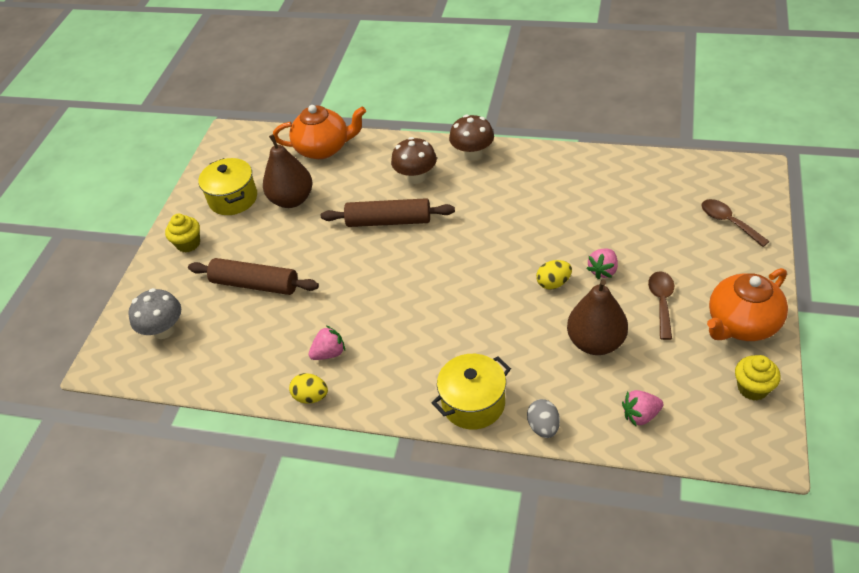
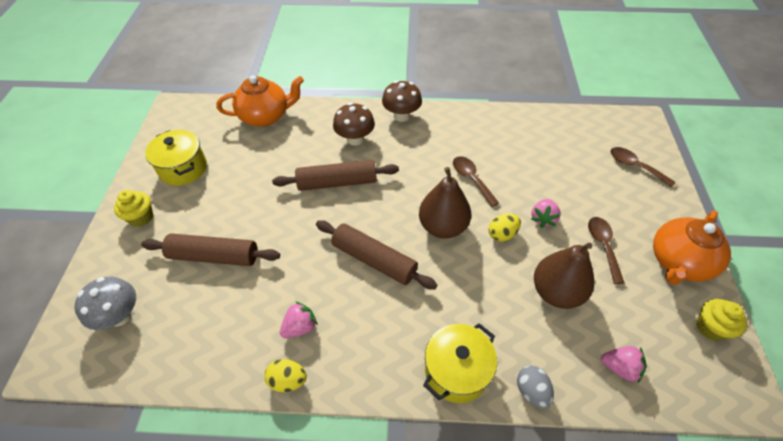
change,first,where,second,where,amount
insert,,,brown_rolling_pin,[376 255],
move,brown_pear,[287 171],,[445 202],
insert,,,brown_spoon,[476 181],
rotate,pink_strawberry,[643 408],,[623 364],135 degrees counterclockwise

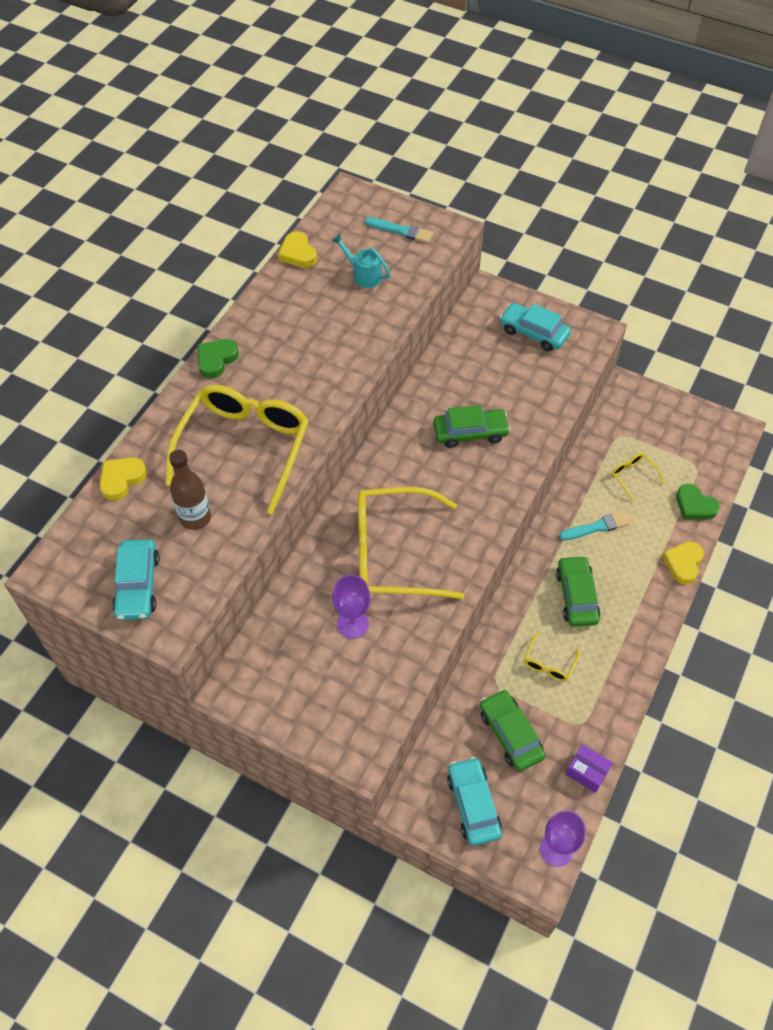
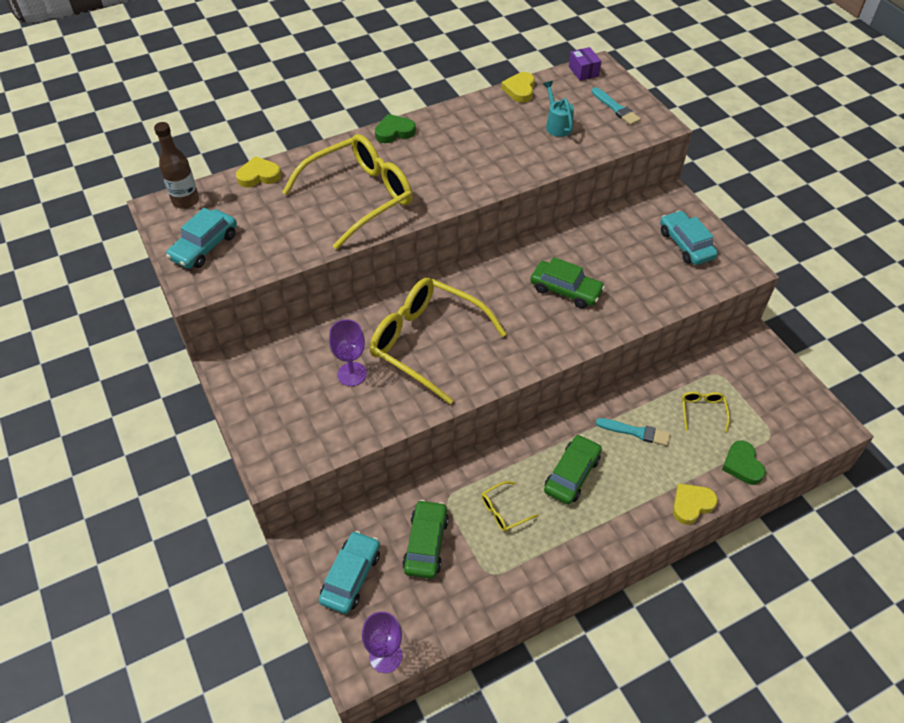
change,first,where,second,where,amount
move,brown_bottle,[190 490],,[176 165],
move,purple_box,[589 768],,[585 64],

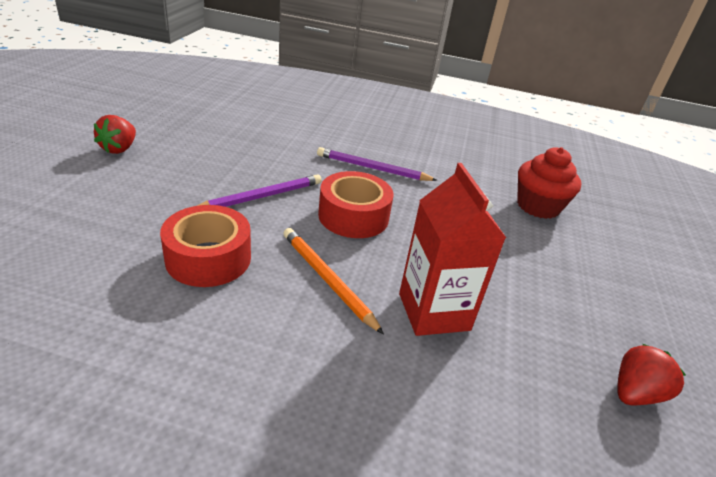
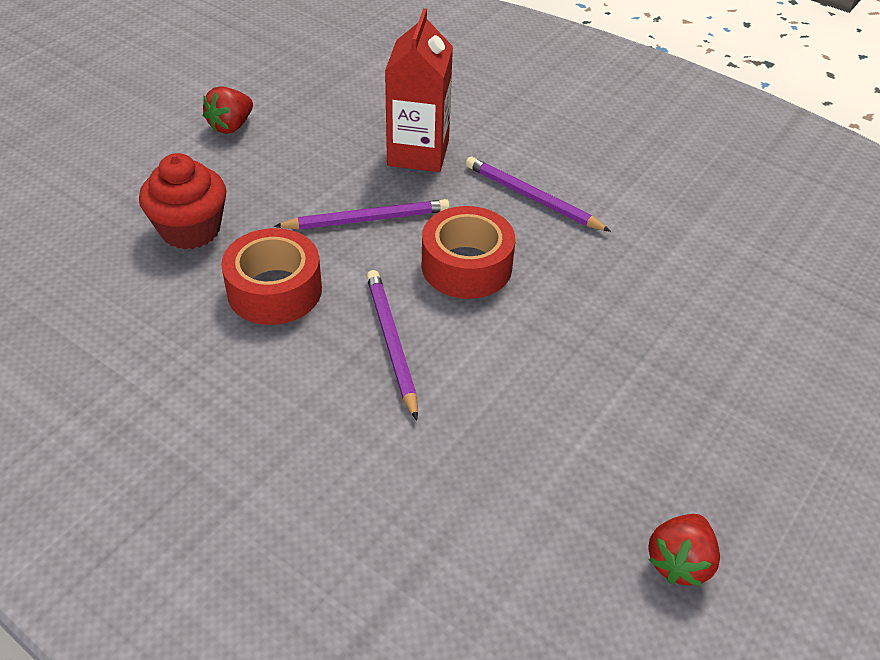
change,first,where,second,where,amount
move,red_cupcake,[549 183],,[183 201],
recolor,orange_pencil,[333 281],purple_pencil,[392 345],
move,red_carton,[452 249],,[419 90],
rotate,red_strawberry,[651 374],,[684 550],135 degrees clockwise

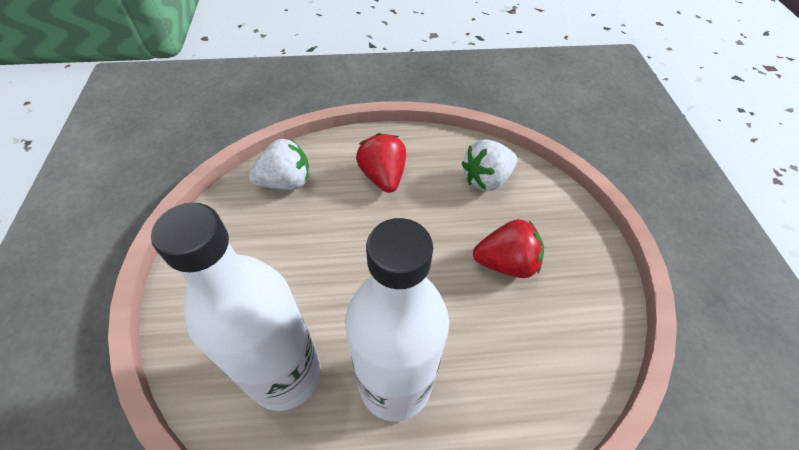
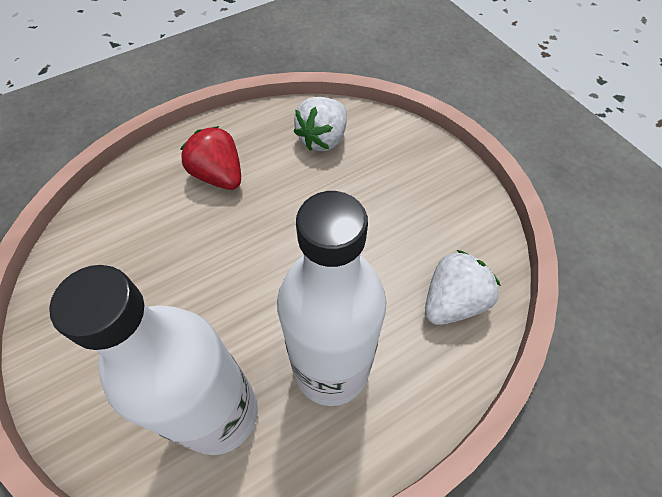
change,first,where,second,where,amount
move,white_strawberry,[279 164],,[463 287],
delete,red_strawberry,[508 248],,,

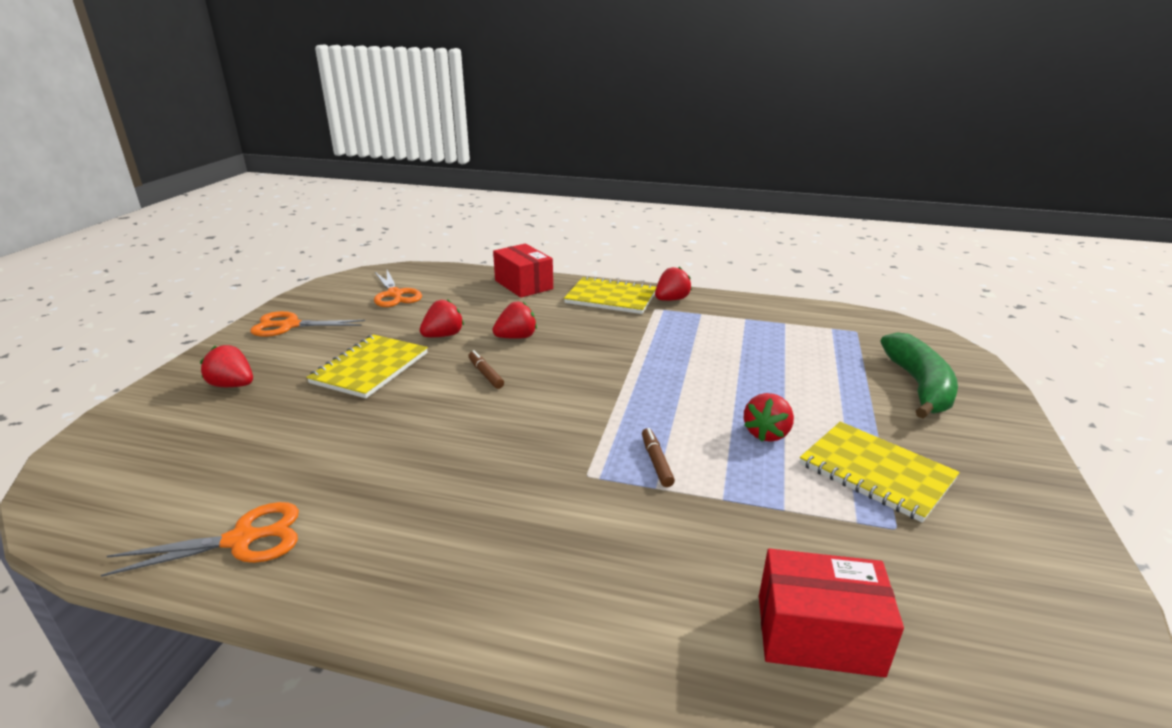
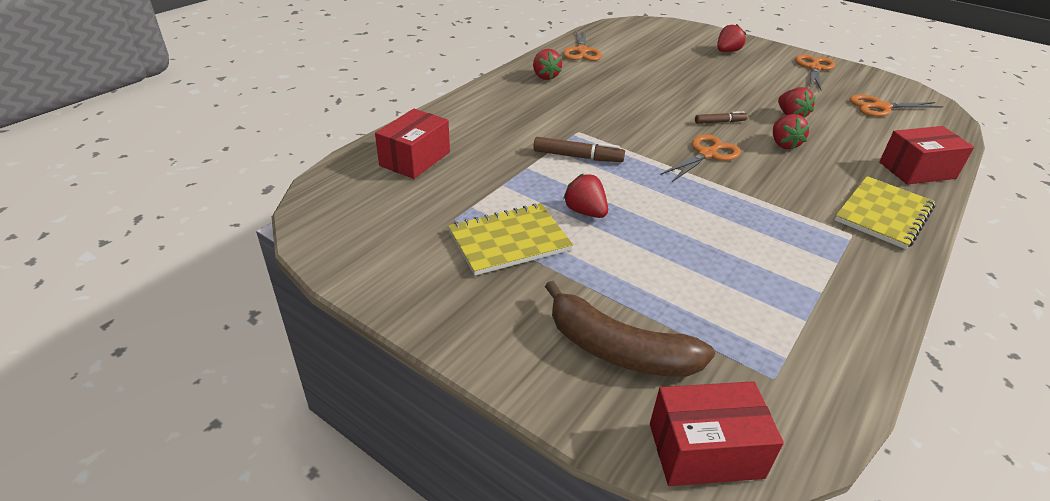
change,first,where,second,where,amount
move,red_strawberry,[673 284],,[547 64],
resize,brown_marker,[658 457],,[579 149],x1.54
recolor,green_banana,[919 375],brown_banana,[630 329],
insert,,,red_box,[717 433],
insert,,,orange_scissors,[700 158],
delete,yellow_notebook,[367 366],,,

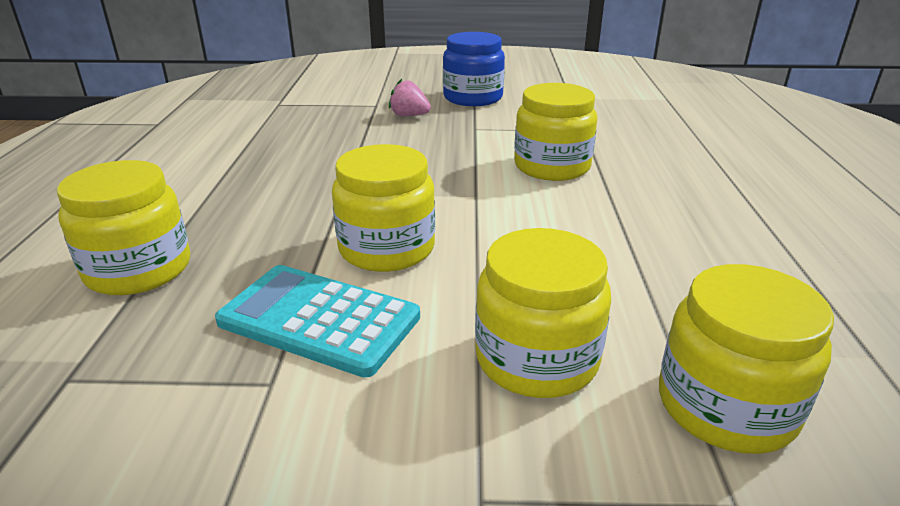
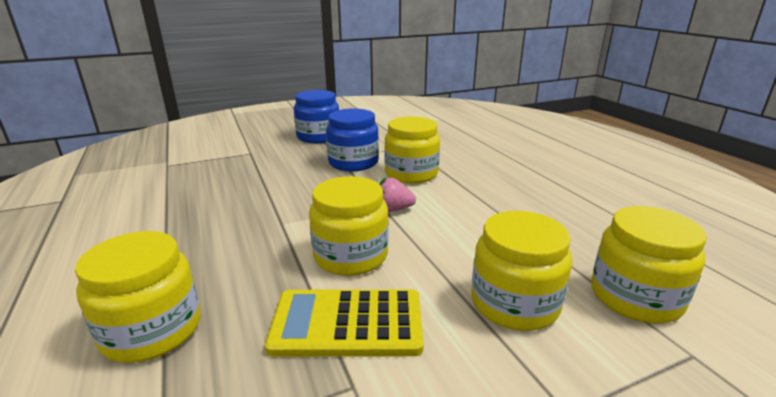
change,first,where,second,where,amount
recolor,turquoise_calculator,[317 321],yellow_calculator,[344 323],
insert,,,blue_jar,[352 139],
move,pink_strawberry,[410 97],,[397 194],

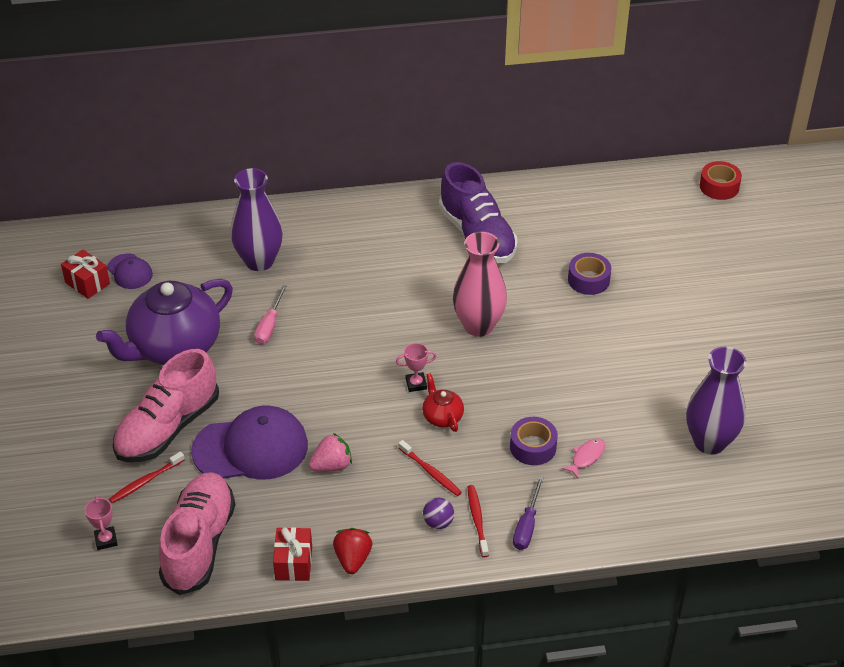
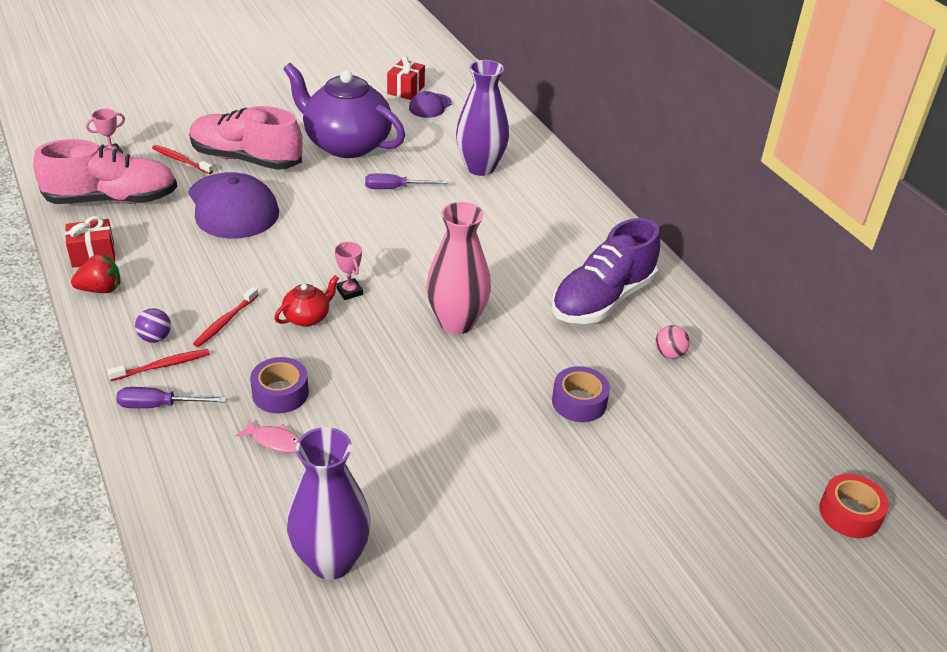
change,first,where,second,where,amount
recolor,pink_screwdriver,[270 314],purple_screwdriver,[406 181],
insert,,,pink_ball,[672 342],
delete,pink_strawberry,[330 452],,,

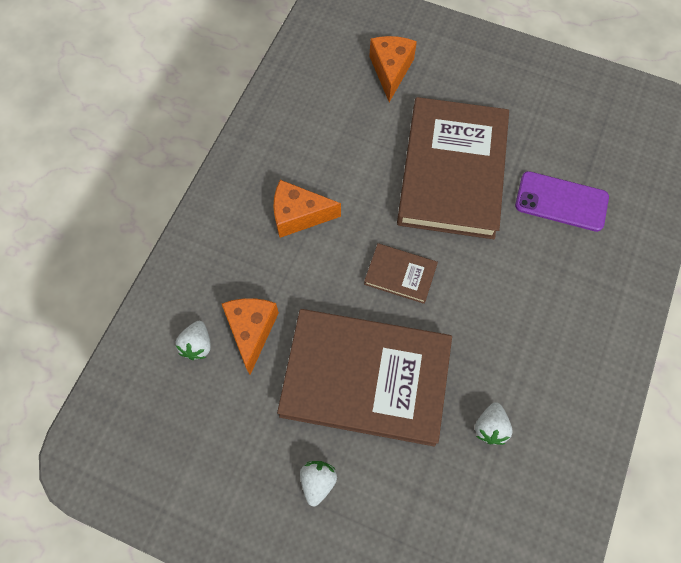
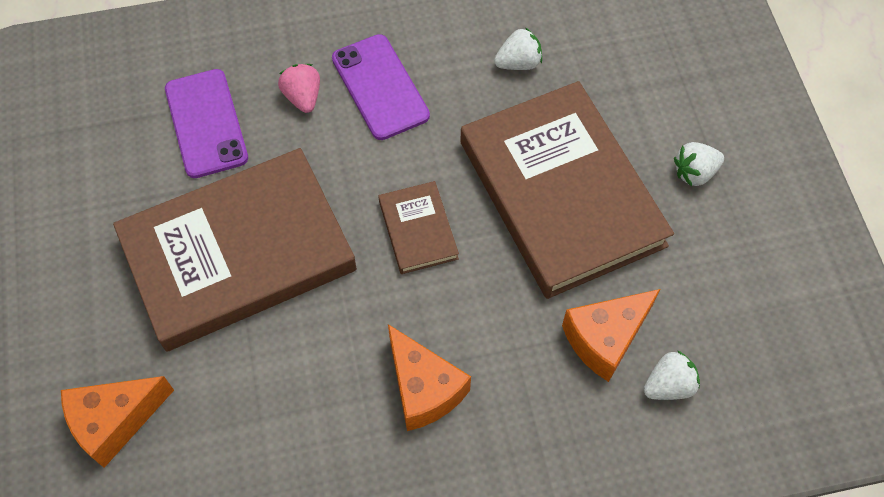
change,first,where,second,where,amount
insert,,,pink_strawberry,[299 88],
insert,,,purple_phone,[381 87],

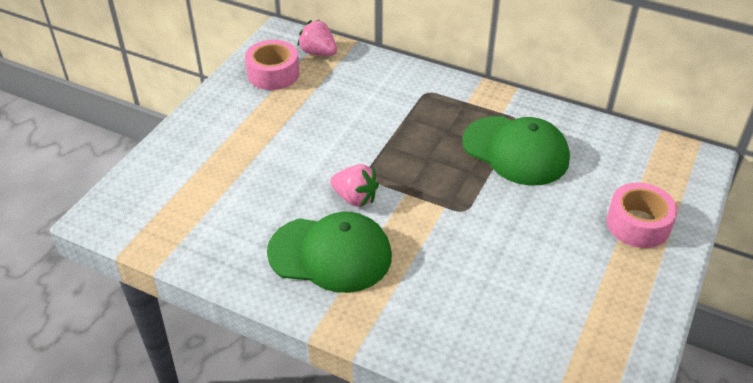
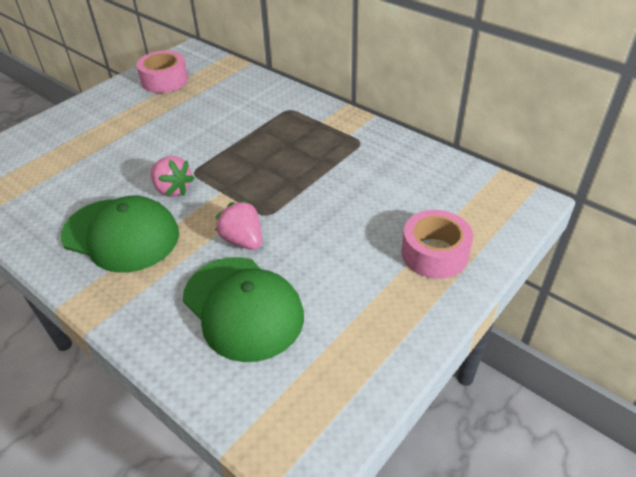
change,first,where,second,where,amount
move,green_cap,[516 150],,[243 309],
move,pink_strawberry,[317 38],,[239 225],

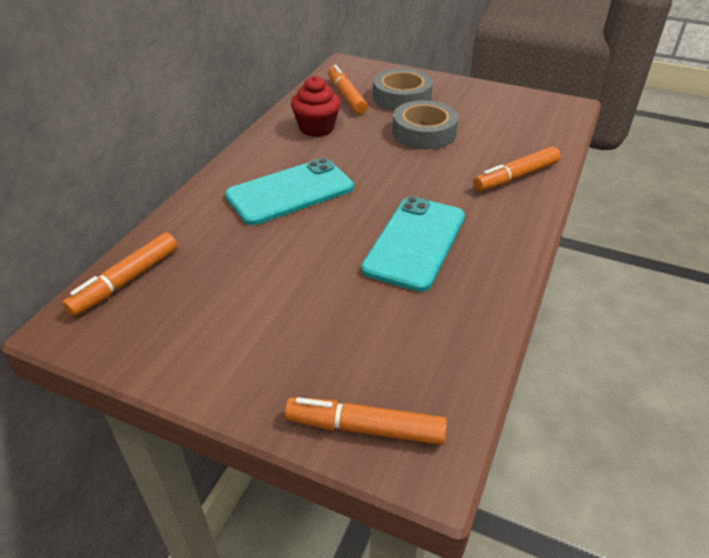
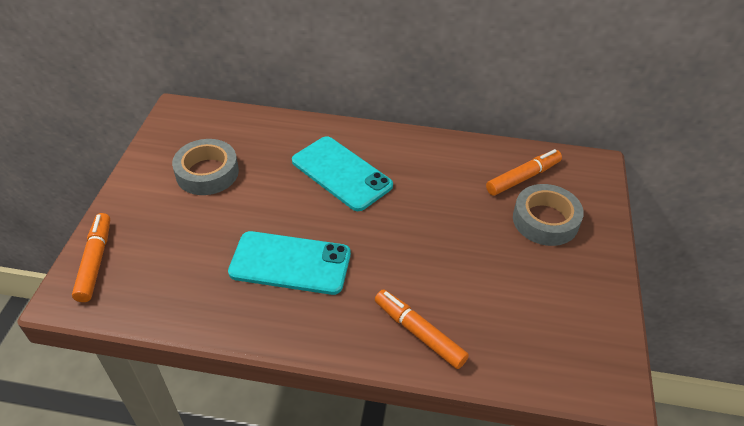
change,first,where,second,where,amount
move,grey_tape,[425 124],,[205 167],
delete,orange_marker,[120 274],,,
delete,red_cupcake,[316 106],,,

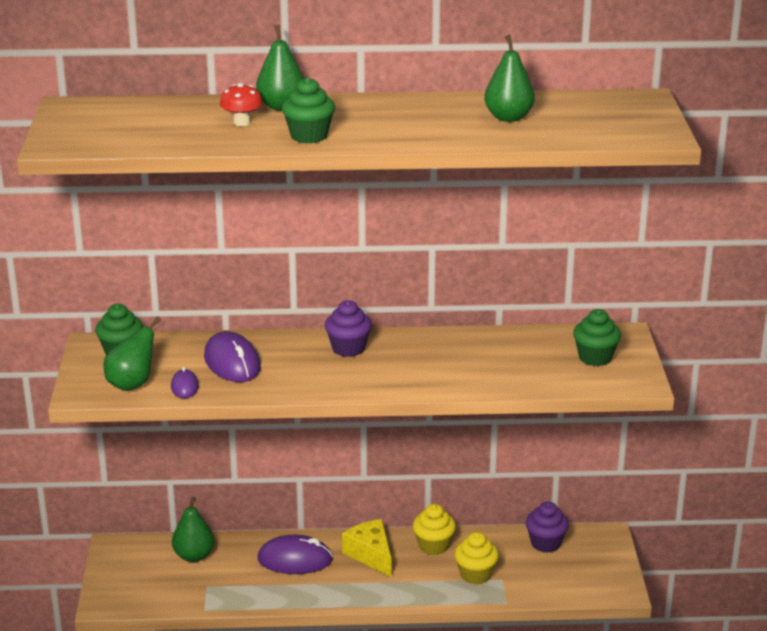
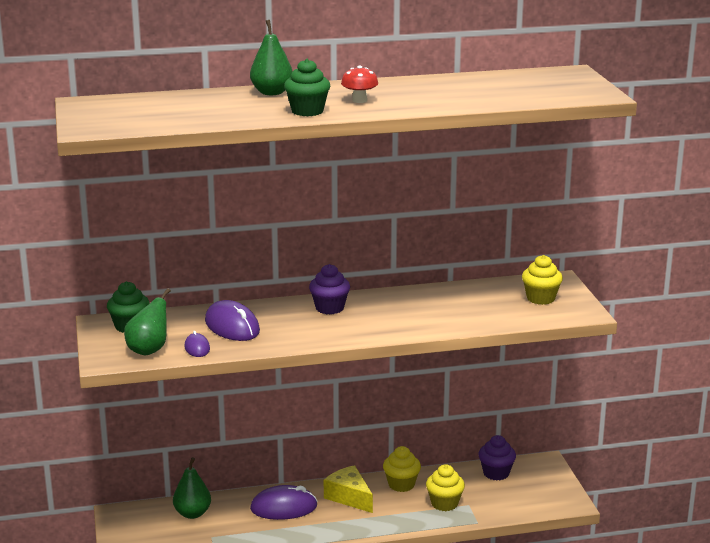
change,first,where,second,where,amount
move,red_mushroom,[241 104],,[359 84],
recolor,green_cupcake,[597 337],yellow_cupcake,[542 280],
delete,green_pear,[509 78],,,

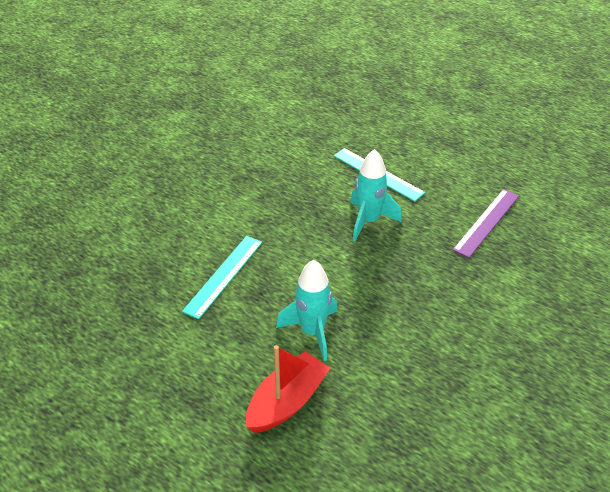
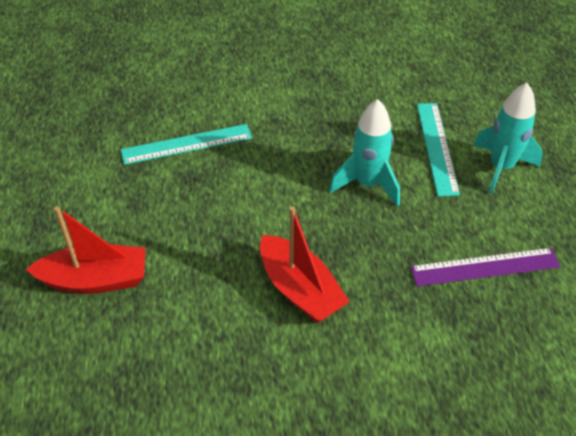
change,first,where,second,where,amount
insert,,,red_boat,[305 264],
move,turquoise_rocket,[307 310],,[508 138],

